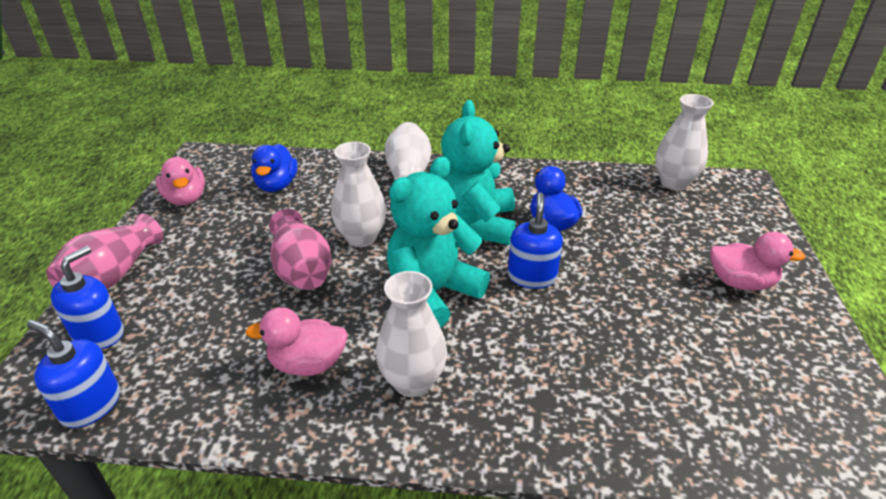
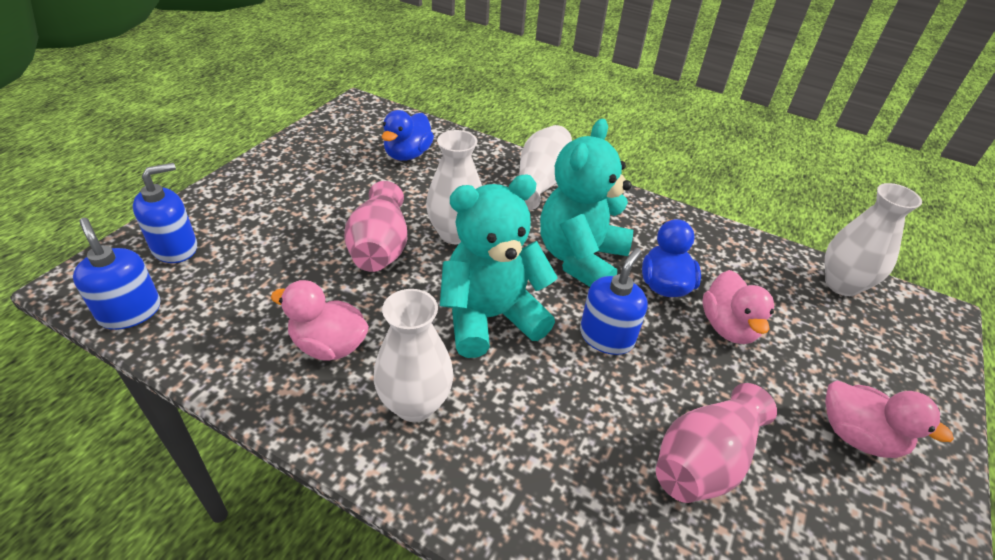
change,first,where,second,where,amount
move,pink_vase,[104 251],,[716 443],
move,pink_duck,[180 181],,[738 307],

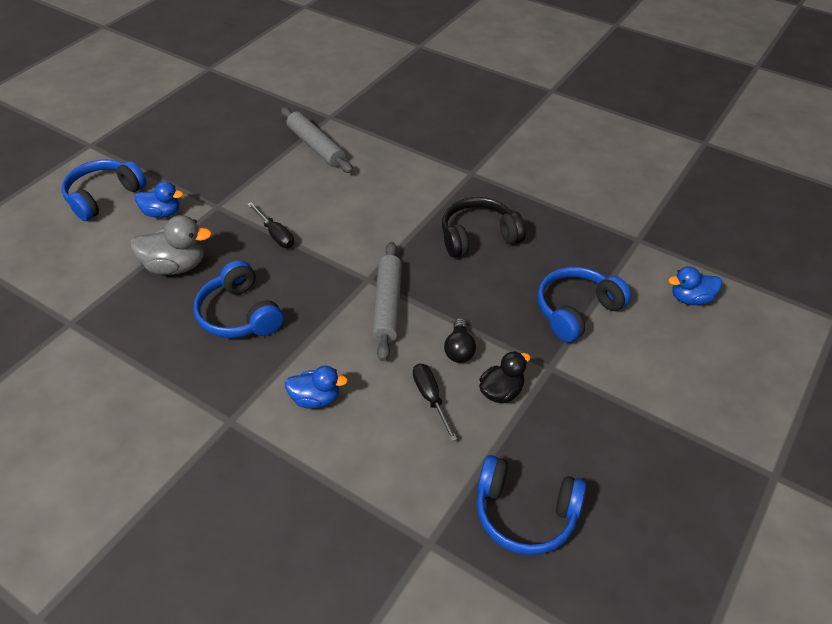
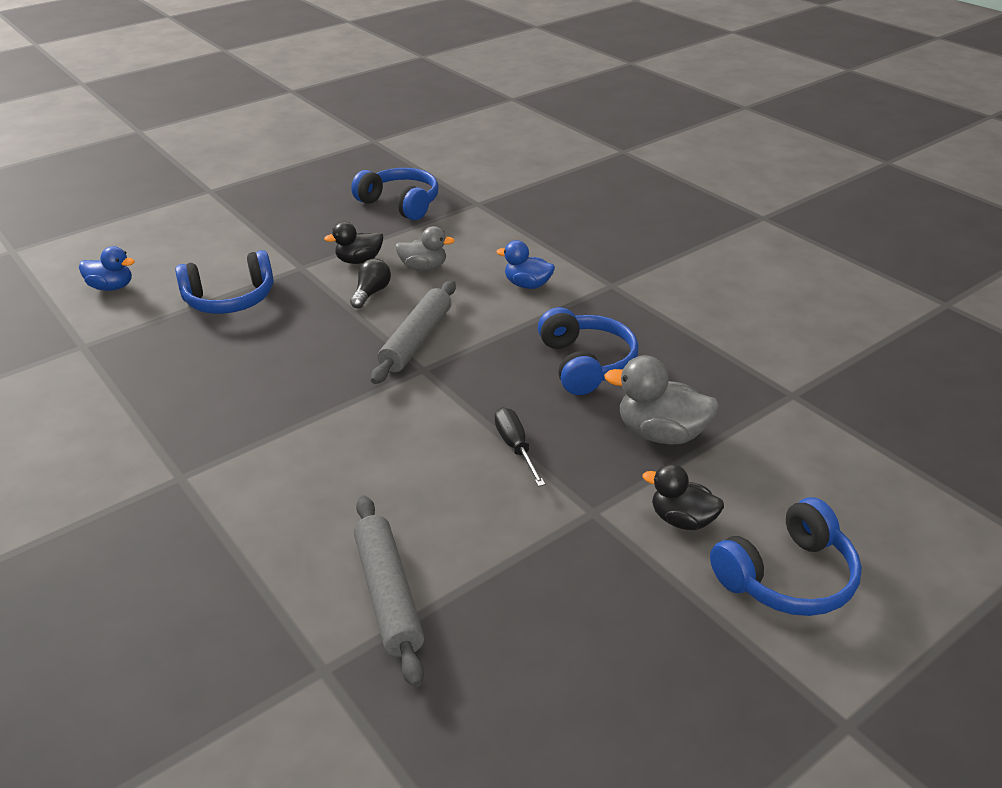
change,first,where,second,where,amount
replace,black_screwdriver,[435 402],grey_duck,[425 248],
recolor,blue_duck,[159 200],black_duck,[683 497],
delete,black_headphones,[484 227],,,

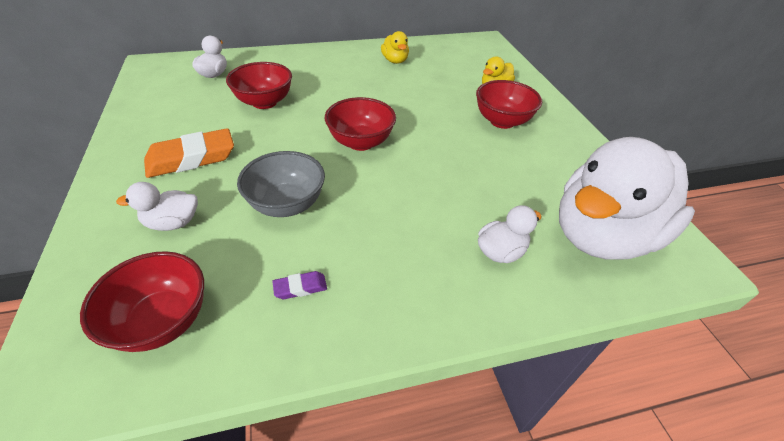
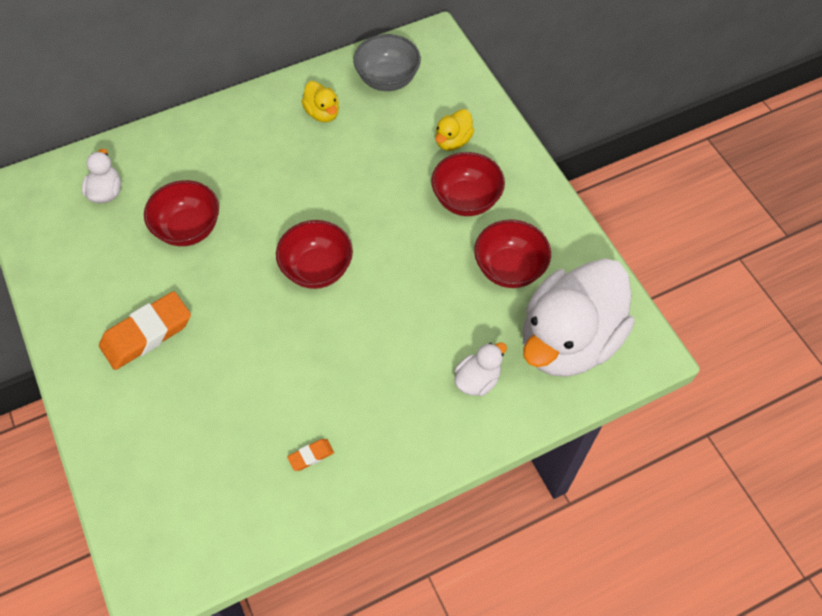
change,first,where,second,where,amount
recolor,purple_eraser,[299 285],orange_eraser,[310 455],
move,grey_bowl,[281 184],,[387 62],
move,red_bowl,[142 301],,[512 254],
delete,white_duck,[157 206],,,

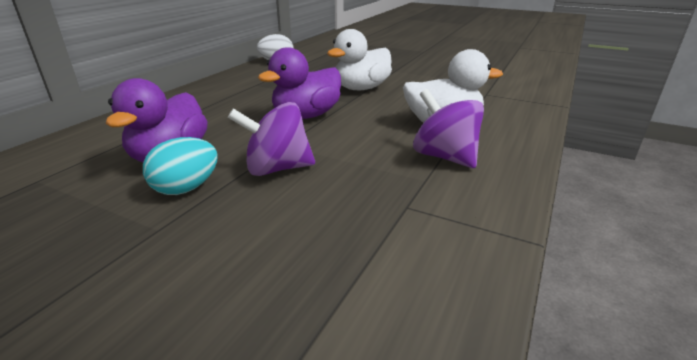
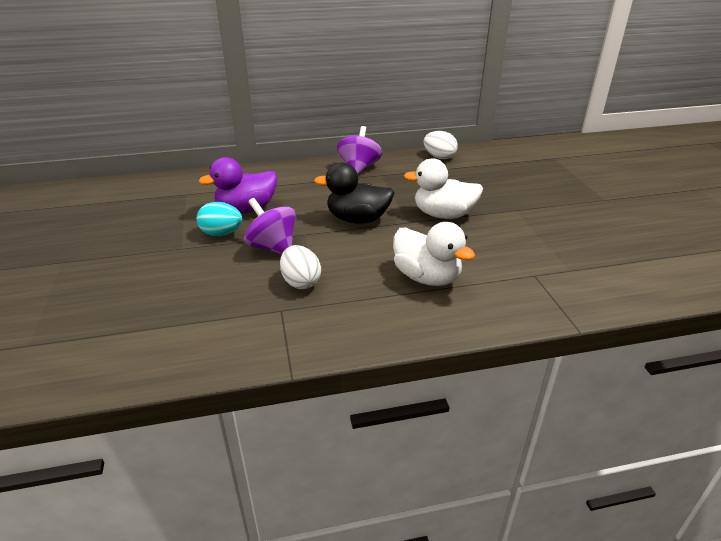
change,first,where,second,where,amount
insert,,,white_egg,[300 267],
recolor,purple_duck,[299 83],black_duck,[354 193],
move,purple_spinning_top,[448 128],,[359 150],

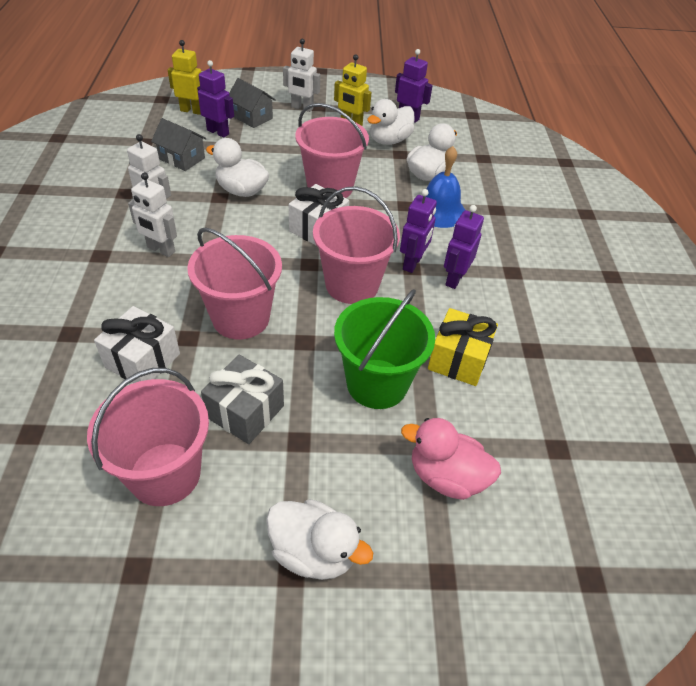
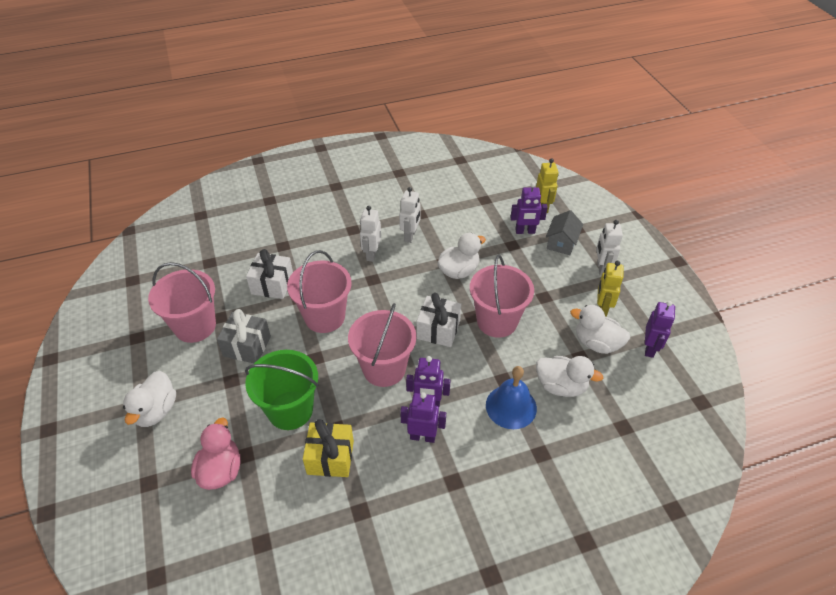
change,first,where,second,where,amount
rotate,white_duck,[237 167],,[461 256],45 degrees clockwise
rotate,purple_robot,[215 99],,[529 208],75 degrees clockwise
delete,grey_house,[179 144],,,

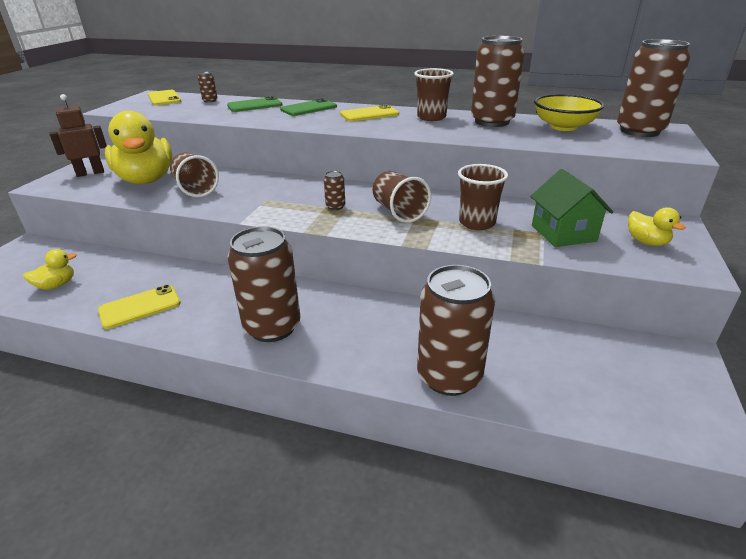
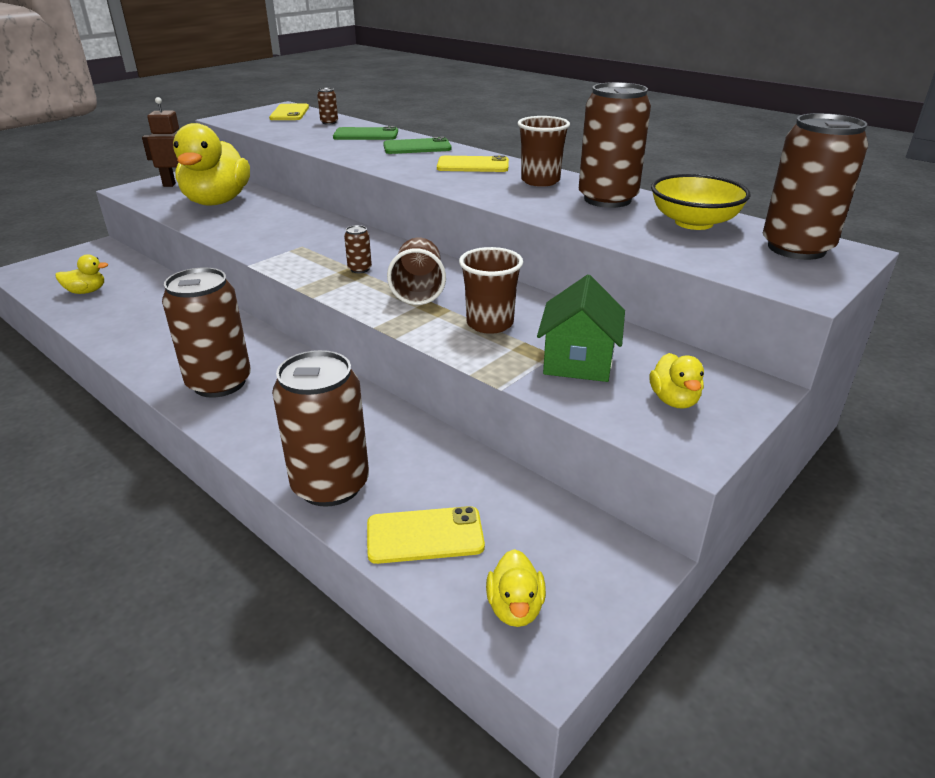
change,first,where,second,where,amount
move,yellow_phone,[139 307],,[426 535],
insert,,,yellow_duck,[516 588],
delete,brown_cup,[194 175],,,

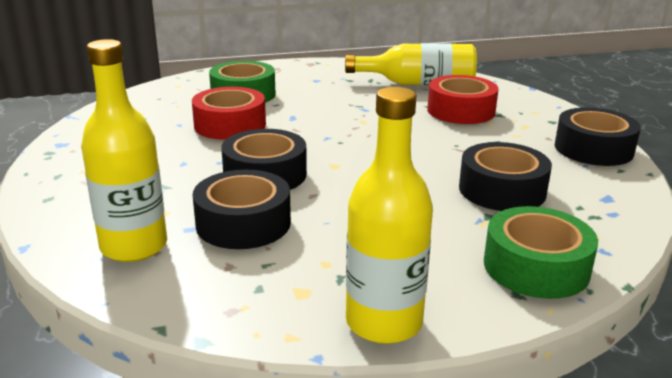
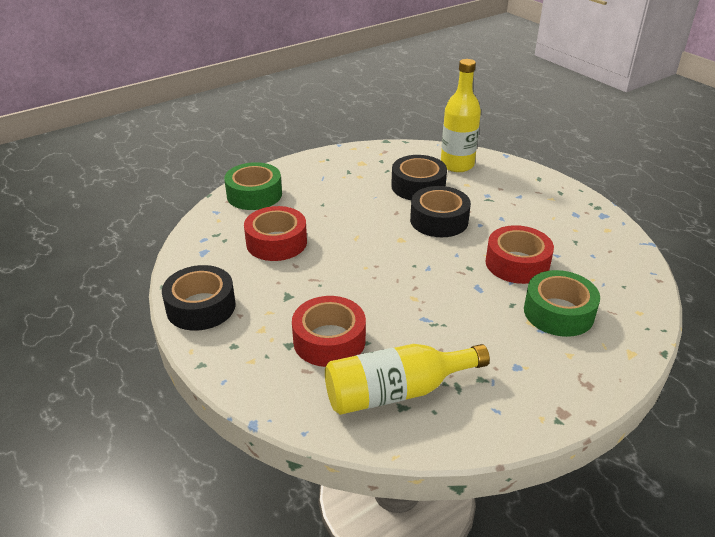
change,first,where,second,where,amount
recolor,black_tape,[505 176],red_tape,[275 233],
delete,yellow_bottle,[389 215],,,

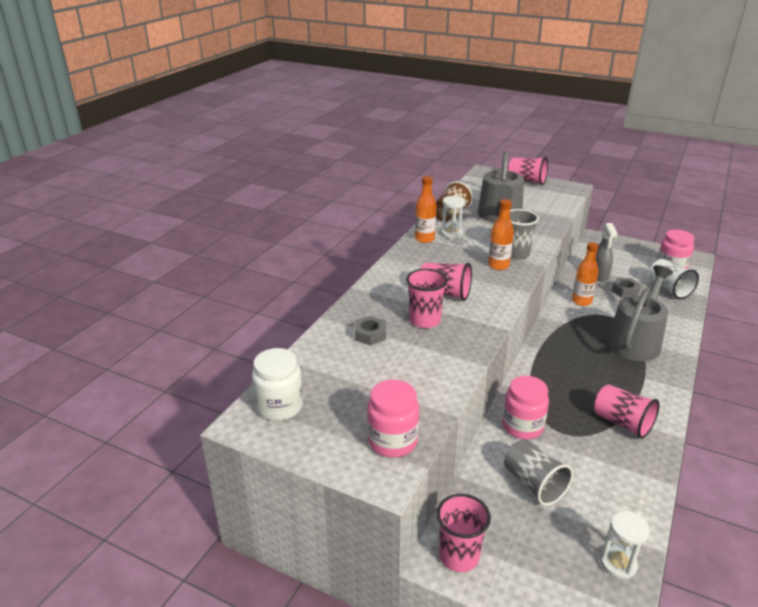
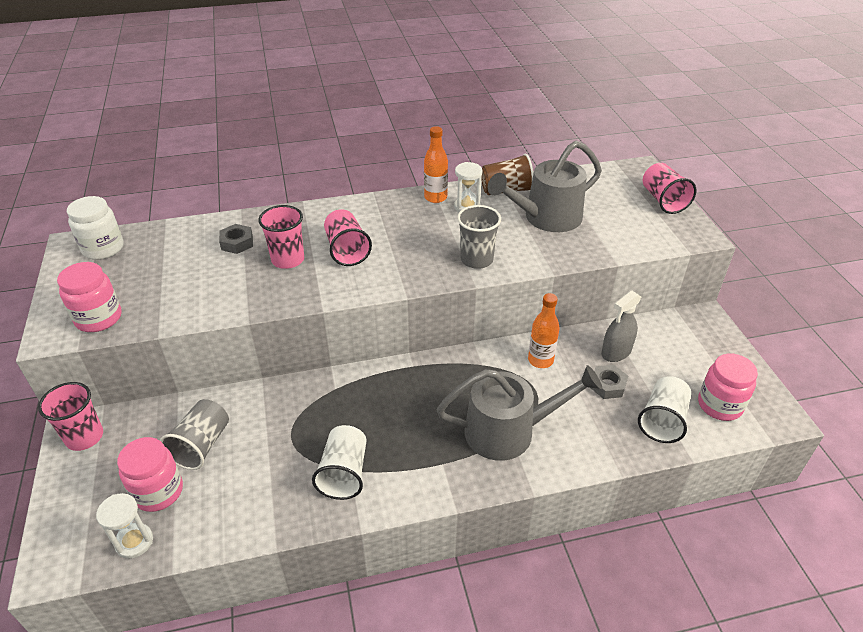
change,first,where,second,where,amount
move,pink_jar,[525 407],,[150 474],
recolor,pink_cup,[627 411],white_cup,[339 462],
delete,orange_bottle,[501 234],,,

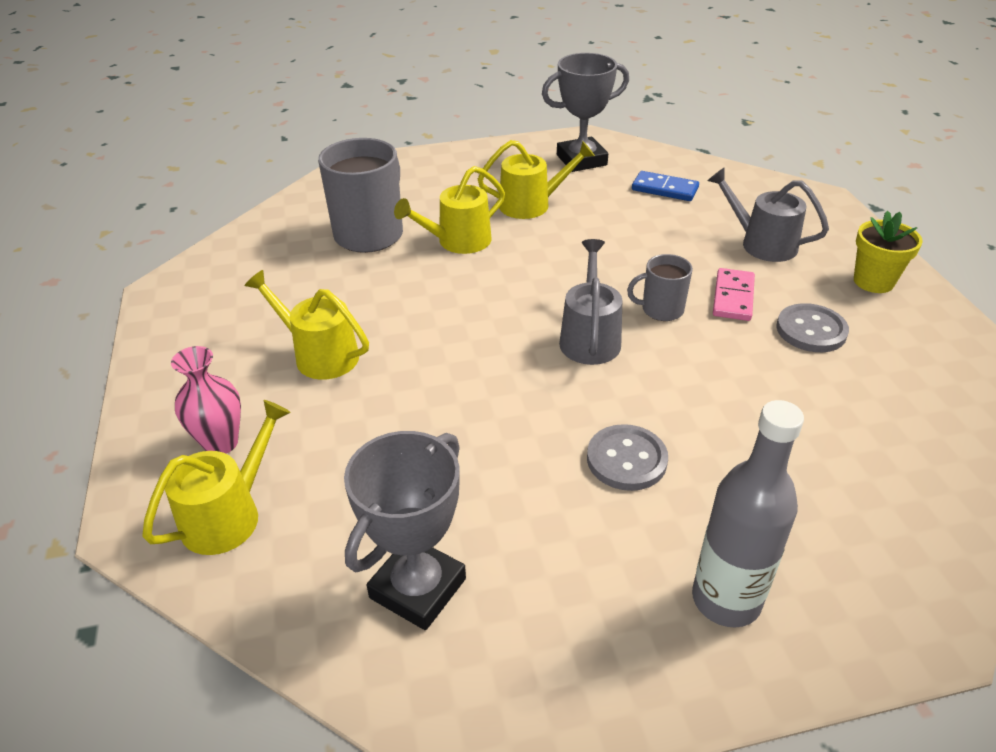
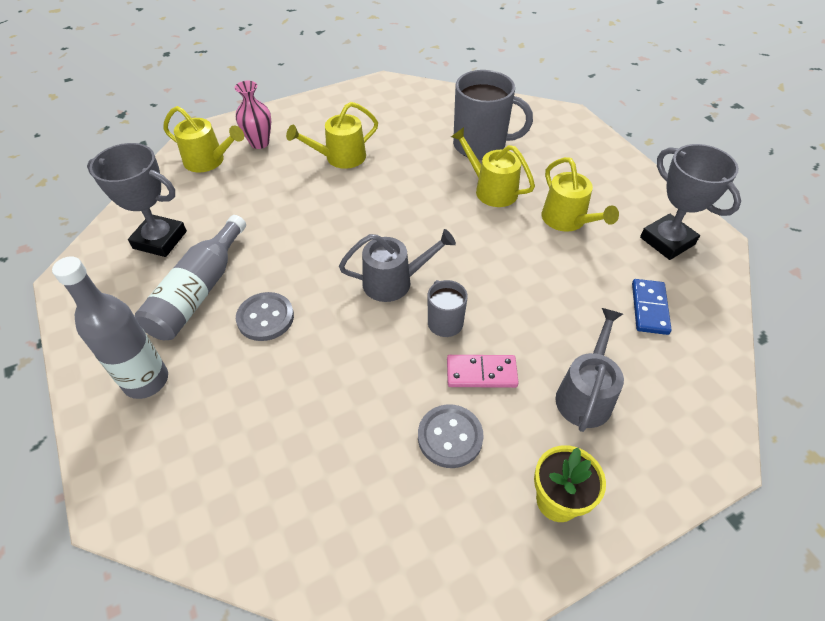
change,first,where,second,where,amount
insert,,,grey_bottle,[190 277],
rotate,yellow_watering_can,[307 325],,[332 135],135 degrees counterclockwise

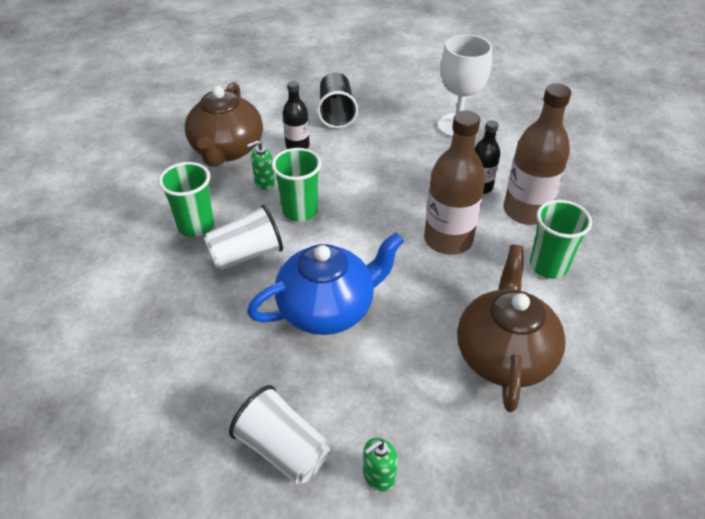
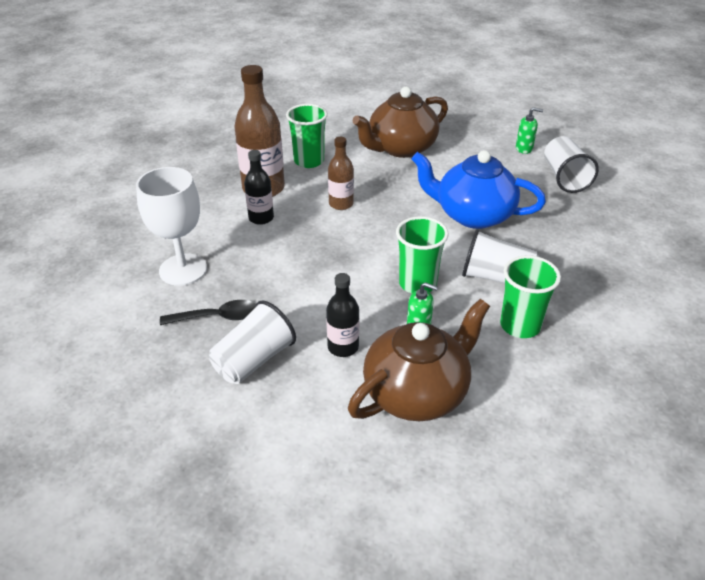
change,first,where,second,where,amount
insert,,,black_spoon,[208 312],
recolor,black_cup,[337 100],white_cup,[252 342],
resize,brown_bottle,[454 182],,[341 173],x0.57

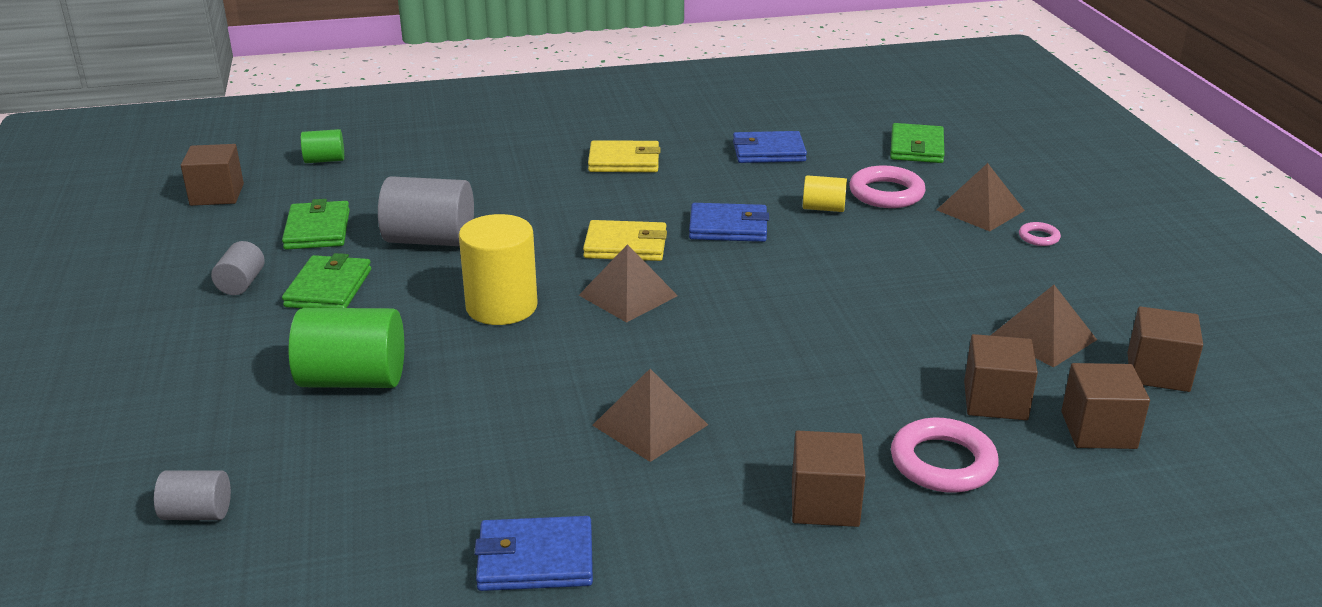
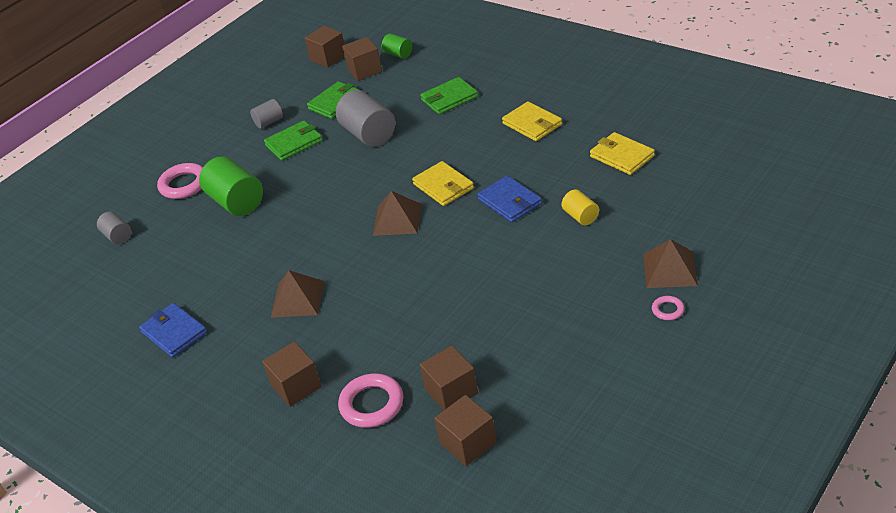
change,first,where,second,where,amount
move,pink_ring,[887 186],,[180 181],
move,brown_cube,[1165 349],,[362 59],
move,green_wallet,[917 143],,[449 96],
recolor,blue_wallet,[770 147],yellow_wallet,[622 153],
delete,yellow_cylinder,[498 269],,,
delete,brown_pyramid,[1044 326],,,

